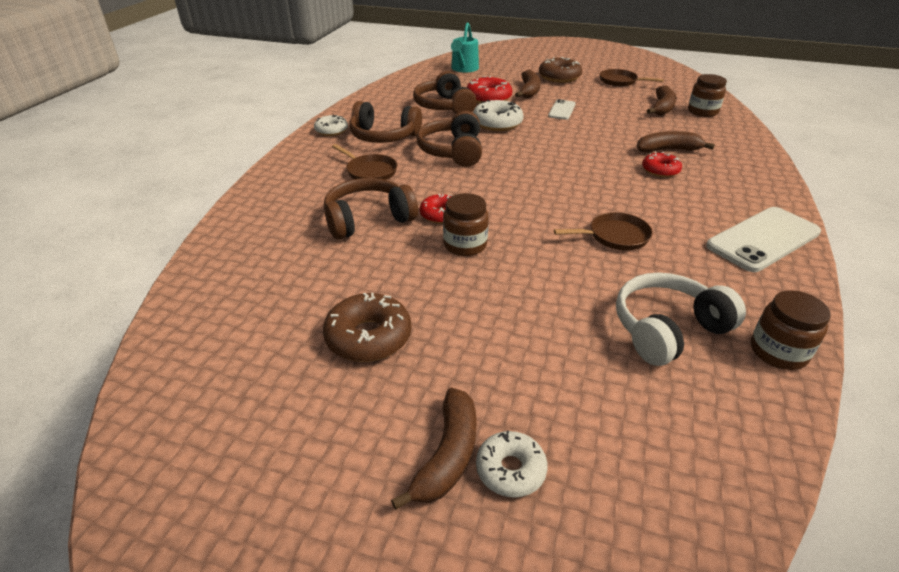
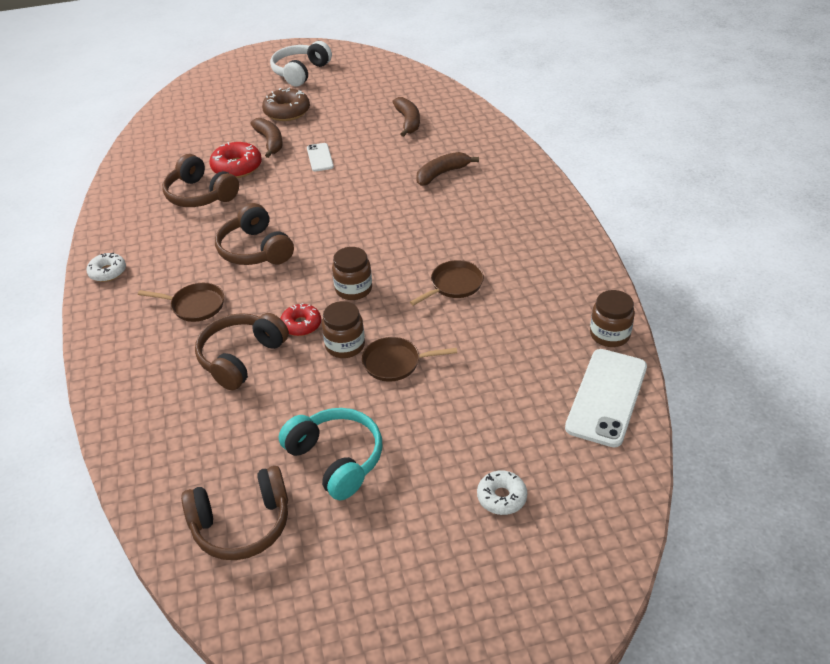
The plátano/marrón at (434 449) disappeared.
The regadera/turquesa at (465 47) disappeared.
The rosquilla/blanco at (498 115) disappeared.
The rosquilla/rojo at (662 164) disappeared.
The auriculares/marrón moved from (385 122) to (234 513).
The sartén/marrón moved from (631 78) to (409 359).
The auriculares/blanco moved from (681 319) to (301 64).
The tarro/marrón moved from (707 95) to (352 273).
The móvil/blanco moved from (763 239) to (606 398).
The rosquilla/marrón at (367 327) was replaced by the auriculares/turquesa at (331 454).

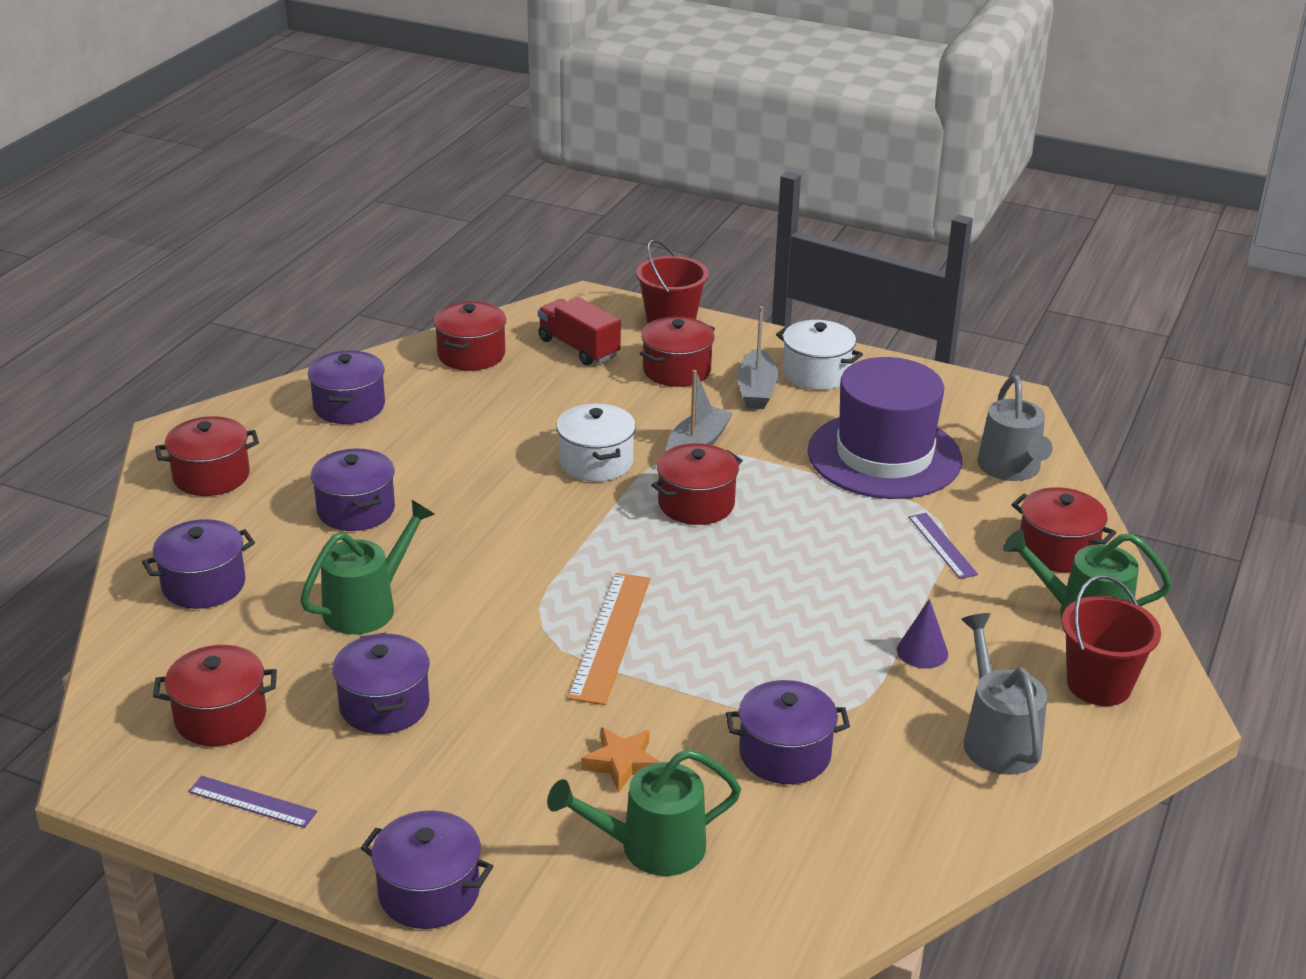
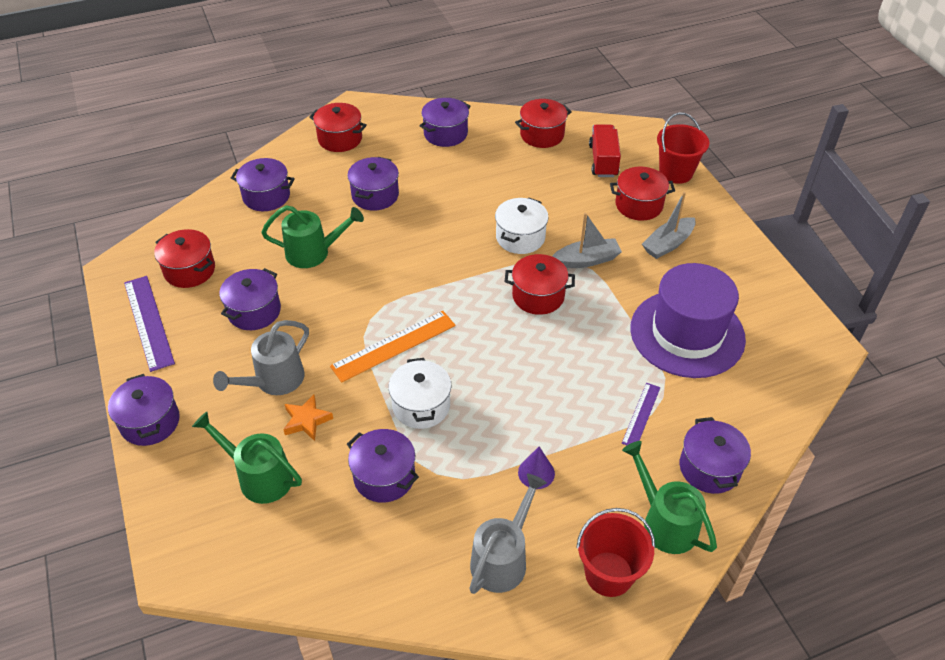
The olla/blanco moved from (819 355) to (419 393).
The regadera/gris moved from (1015 428) to (261 357).
The olla/rojo at (1063 529) became the olla/morado at (715 455).
The regla/morado at (252 802) changed to 1.72 times the size.

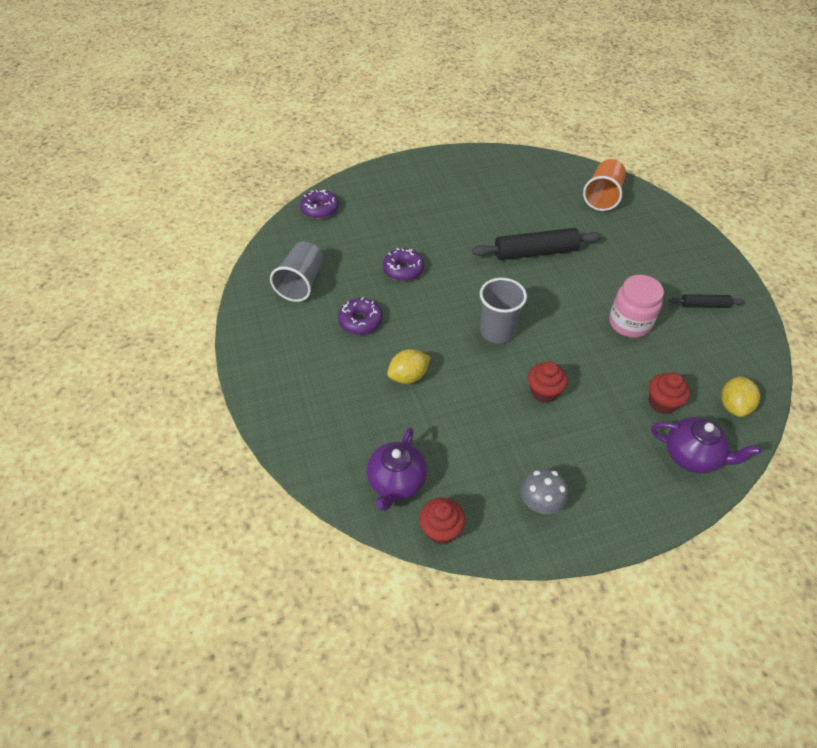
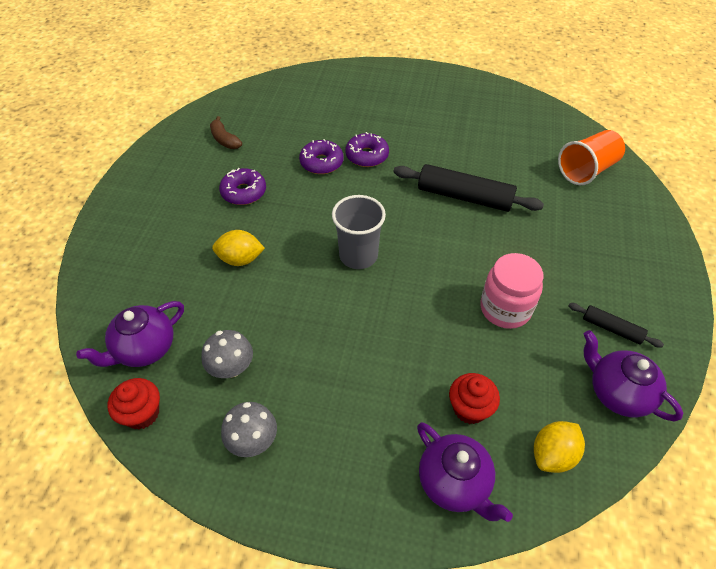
The magdalena/rojo at (548 382) disappeared.
The seta/gris at (227 354) appeared.
The tetera/morado at (633 375) appeared.
The rosquilla/morado moved from (319 204) to (367 149).
The vaso/gris at (297 272) was replaced by the plátano/marrón at (226 132).

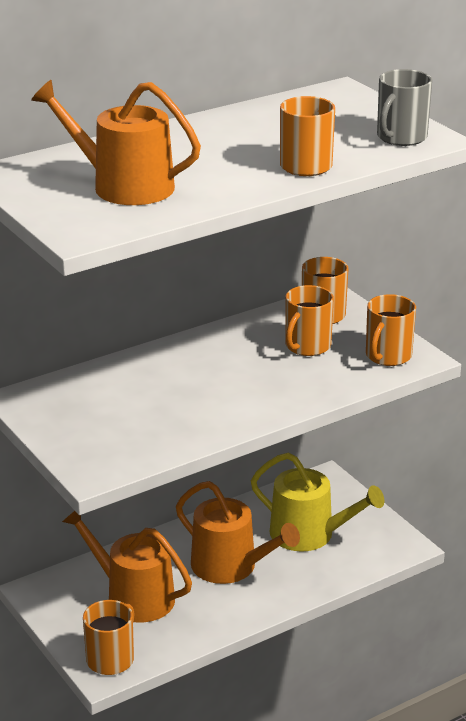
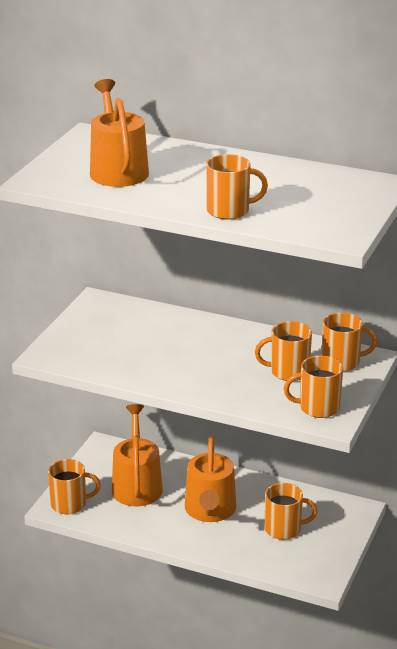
The taza/gris at (404 107) disappeared.
The regadera/amarillo at (317 502) was replaced by the taza/naranja at (291 511).

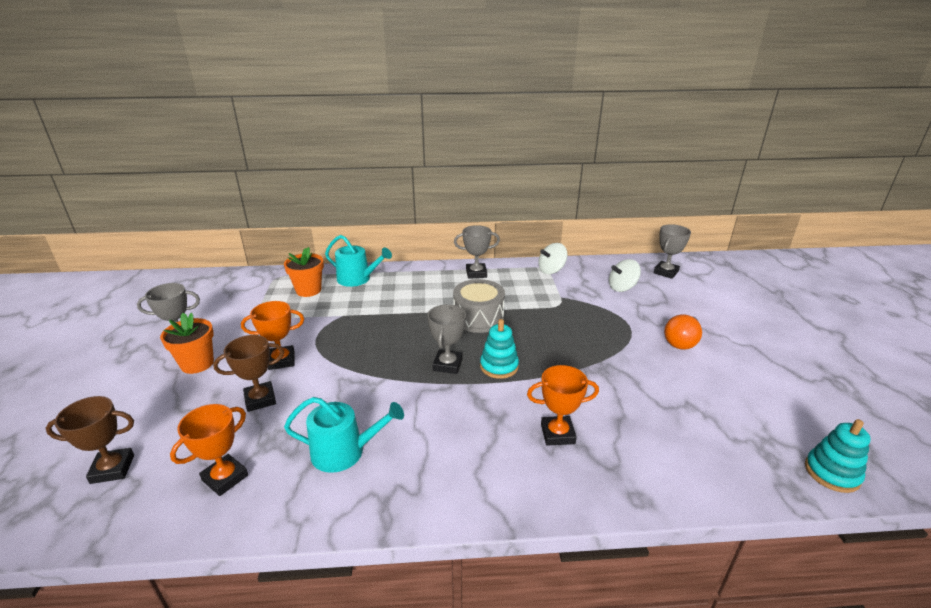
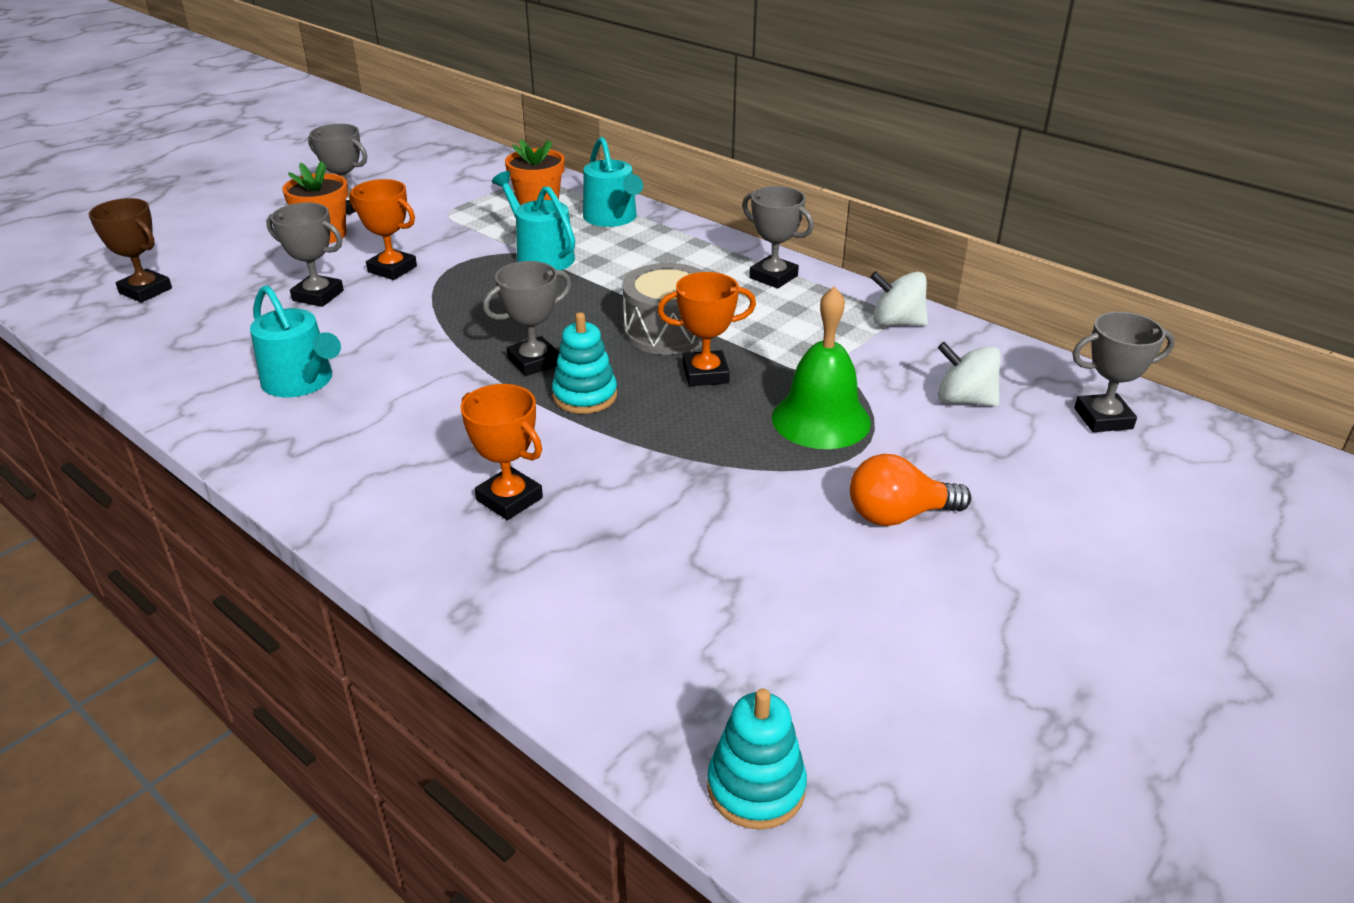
The regadera/turquesa at (533 220) appeared.
The campana/verde at (821 367) appeared.
The trofeo/naranja moved from (209 450) to (706 329).
The trofeo/marrón at (248 373) became the trofeo/gris at (305 255).

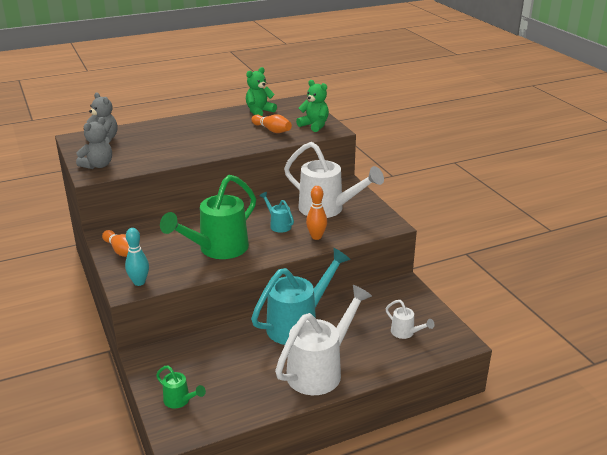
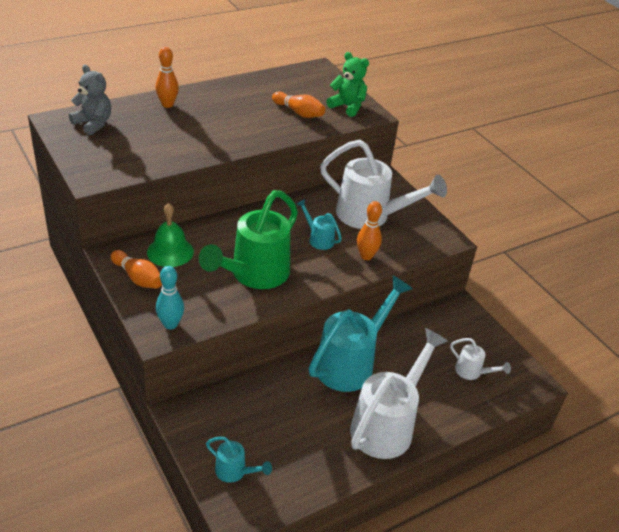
The osito/gris at (94 143) disappeared.
The osito/verde at (261 91) disappeared.
The campana/verde at (170 235) appeared.
The bolo/naranja at (167 77) appeared.
The regadera/verde at (181 387) became the regadera/turquesa at (239 459).

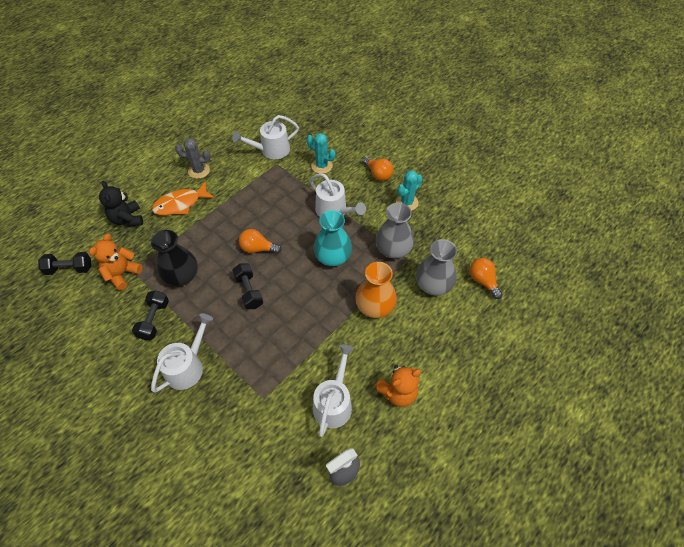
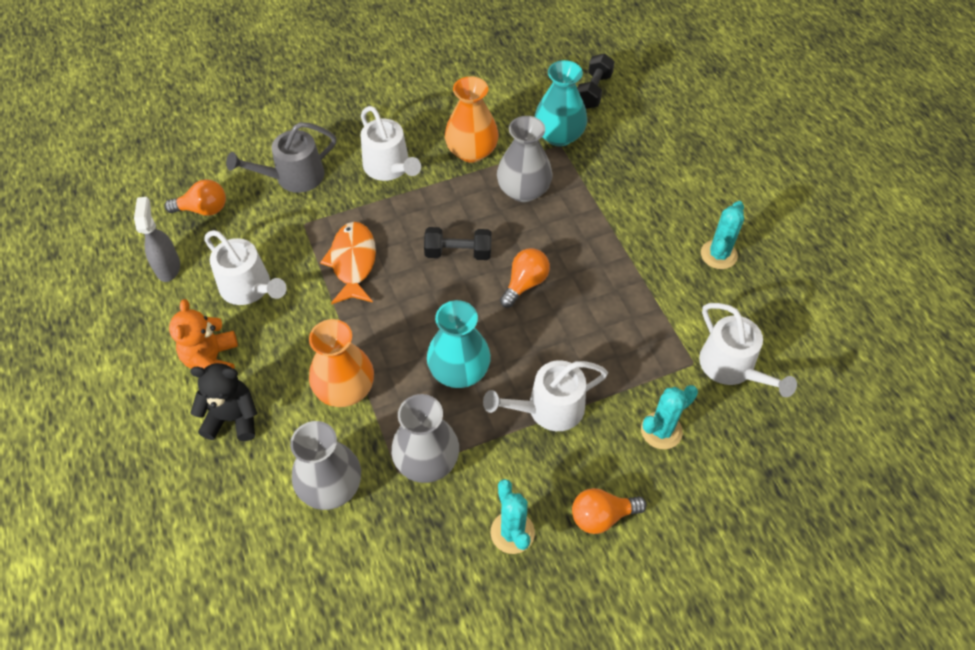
The regadera/gris at (281 157) appeared.
The osito/negro moved from (121 204) to (224 402).
The pez/naranja moved from (183 198) to (348 263).
The bombilla/naranja moved from (486 278) to (195 197).
The osito/naranja at (116 262) was replaced by the florero/turquesa at (560 103).
The mancuerna/negro at (150 315) was replaced by the florero/naranja at (472 119).
The florero/negro at (174 258) became the florero/gris at (524 159).
The cactus/gris at (192 158) became the cactus/turquesa at (722 235).
The regadera/blanco at (265 137) turned 150 degrees clockwise.

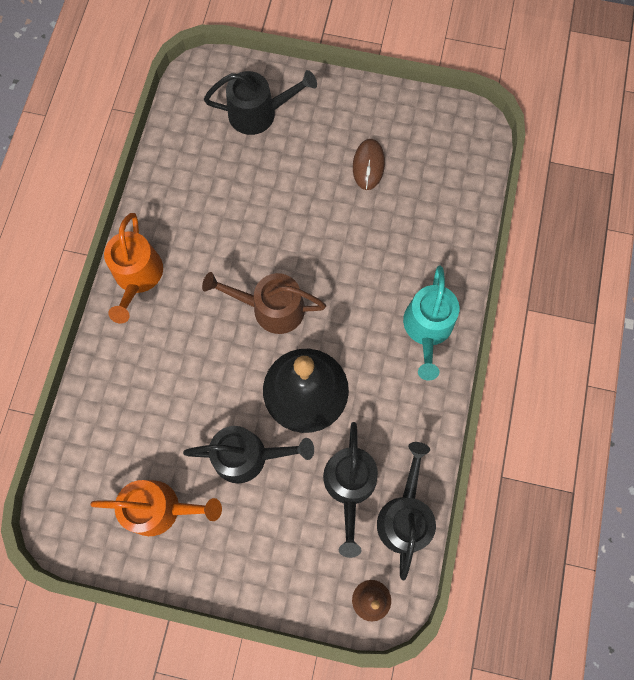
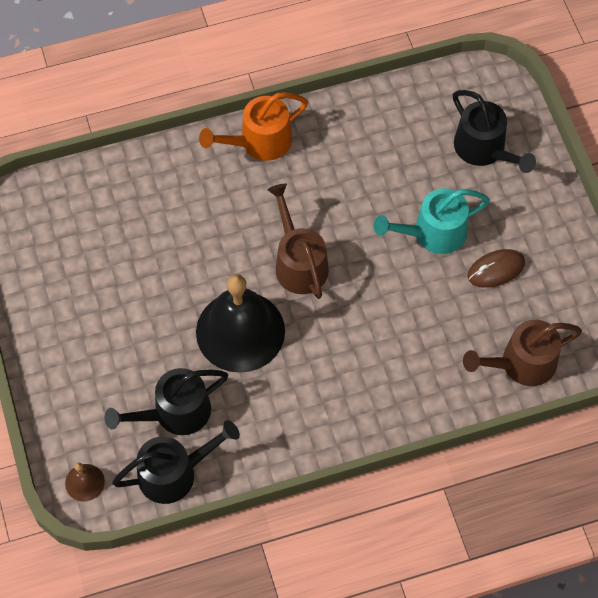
The regadera/naranja at (156 508) disappeared.
The regadera/negro at (248 454) disappeared.
The regadera/marrón at (522 353) appeared.
The regadera/turquesa moved from (431 323) to (432 221).

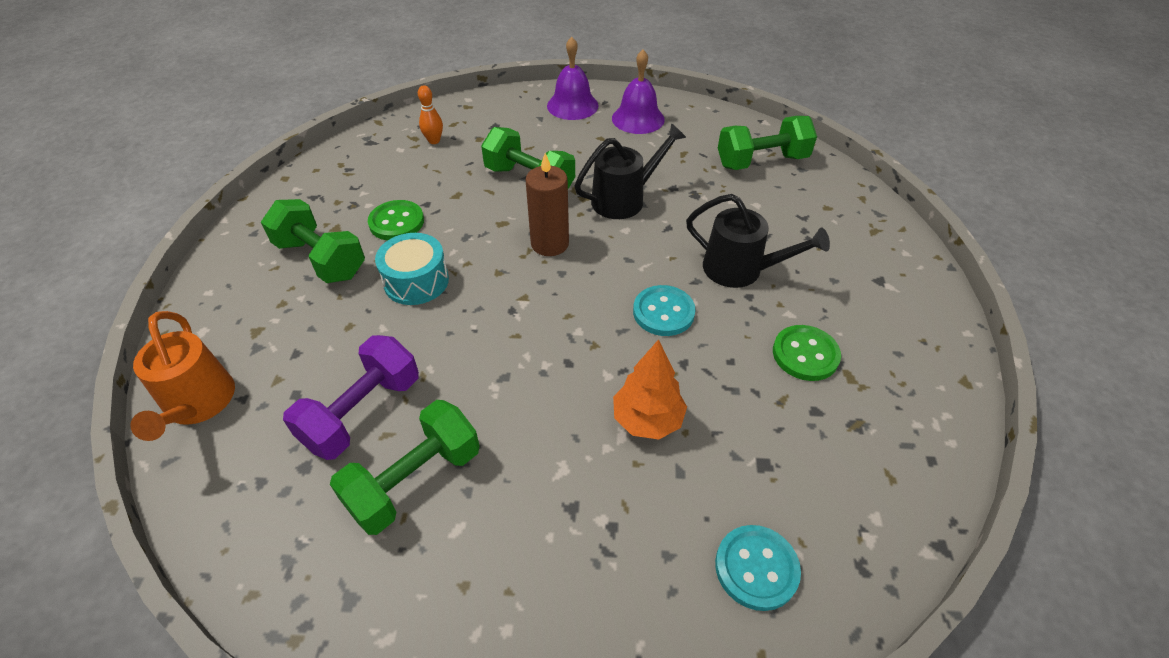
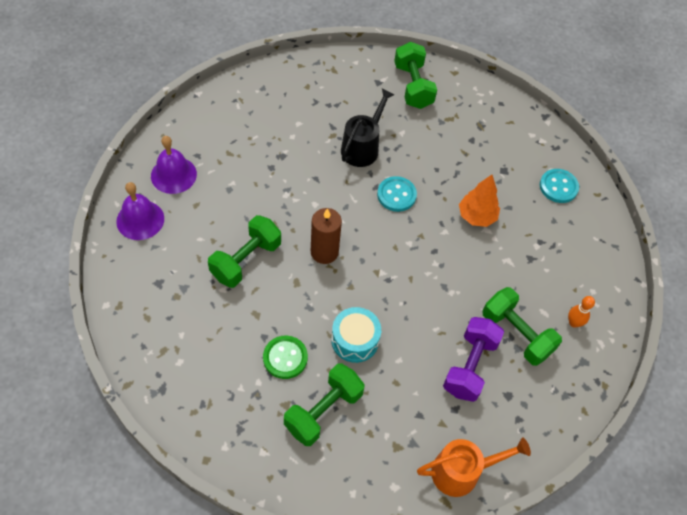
The regadera/negro at (630 171) disappeared.
The botón/verde at (807 353) disappeared.
The bolo/naranja moved from (430 114) to (581 312).
The mancuerna/verde moved from (767 143) to (415 75).
The mancuerna/morado at (351 397) turned 75 degrees clockwise.

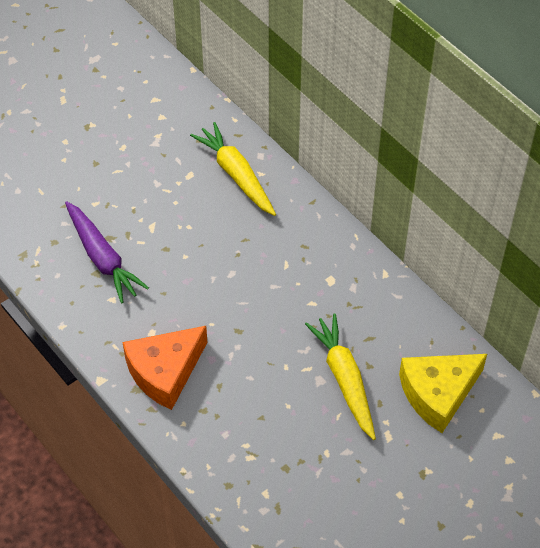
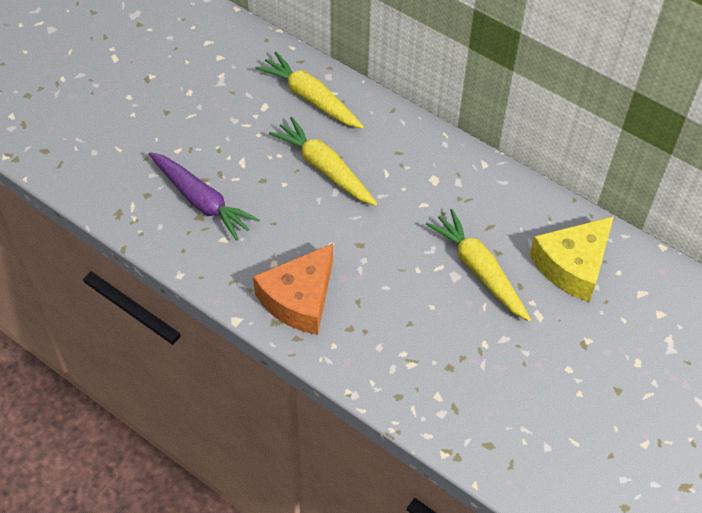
The zanahoria/amarillo at (323 161) appeared.

